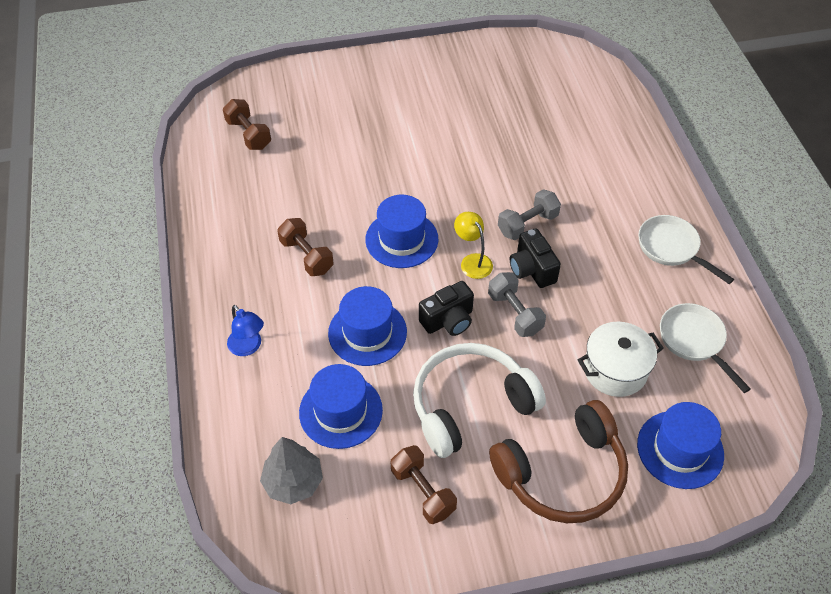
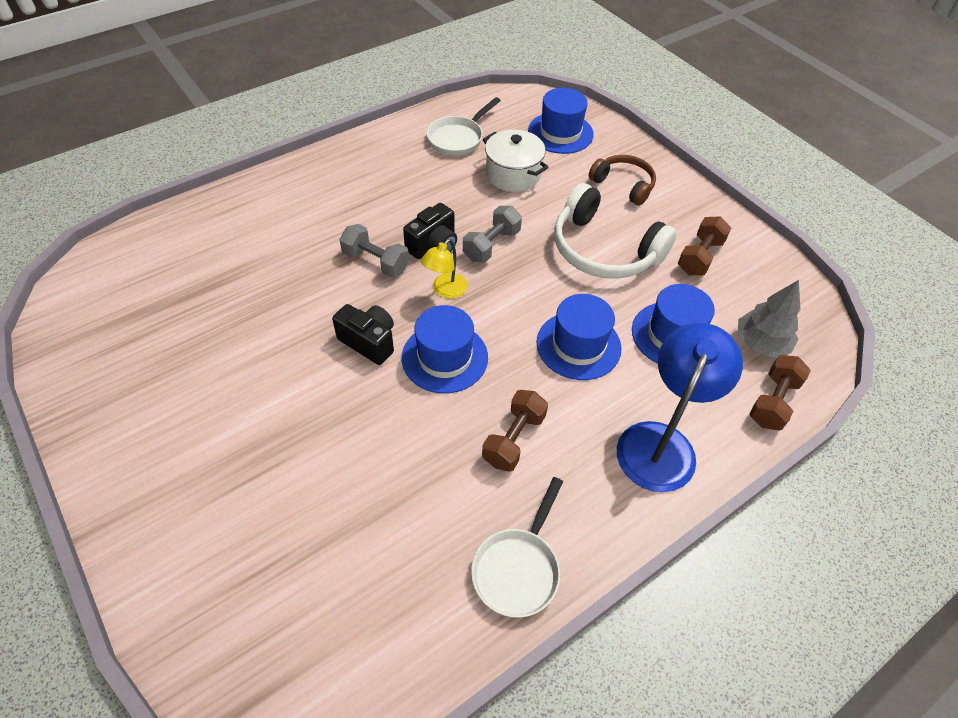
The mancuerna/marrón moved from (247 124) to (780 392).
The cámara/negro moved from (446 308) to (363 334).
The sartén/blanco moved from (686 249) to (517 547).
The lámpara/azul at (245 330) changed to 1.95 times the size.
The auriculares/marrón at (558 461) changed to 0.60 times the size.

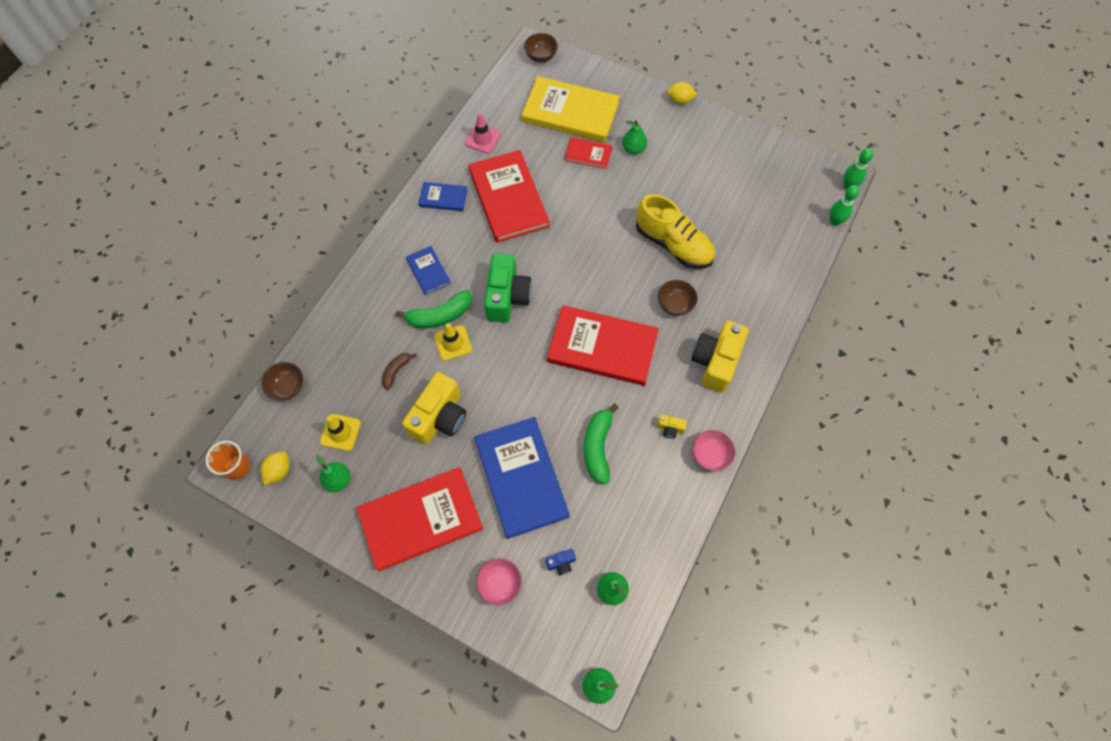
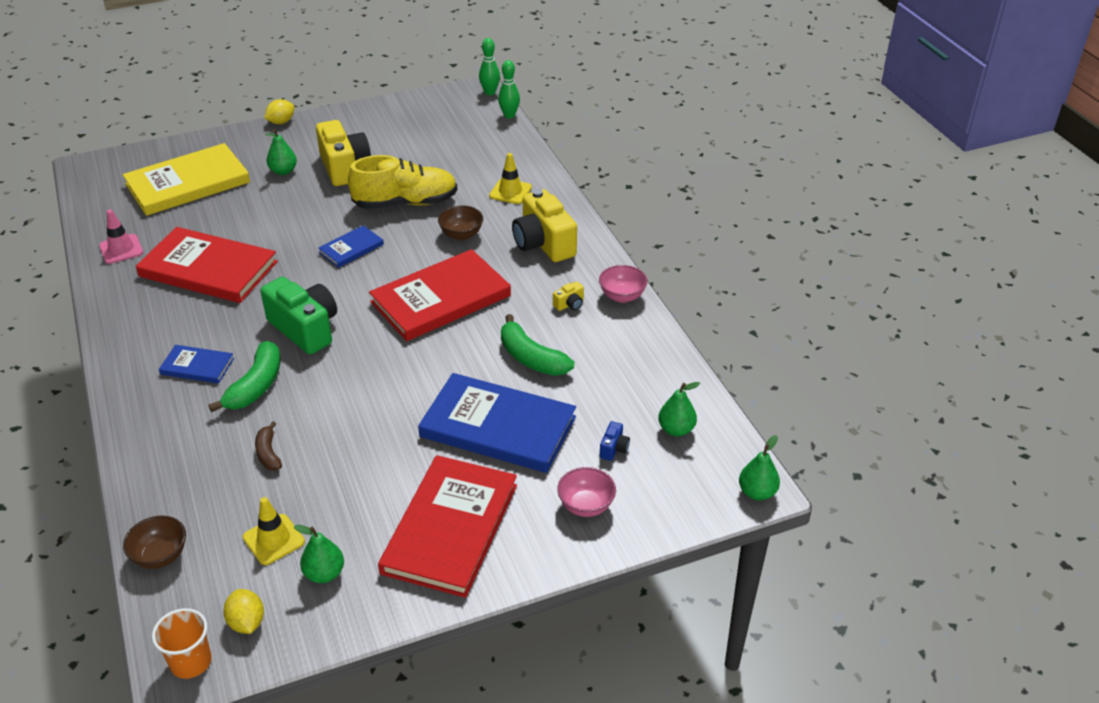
The cuenco/marrón at (541 47) disappeared.
The libro/rojo at (588 153) disappeared.
The cámara/amarillo moved from (434 408) to (343 153).
The libro/azul moved from (443 196) to (351 246).
The cono de tráfico/amarillo moved from (453 342) to (510 178).

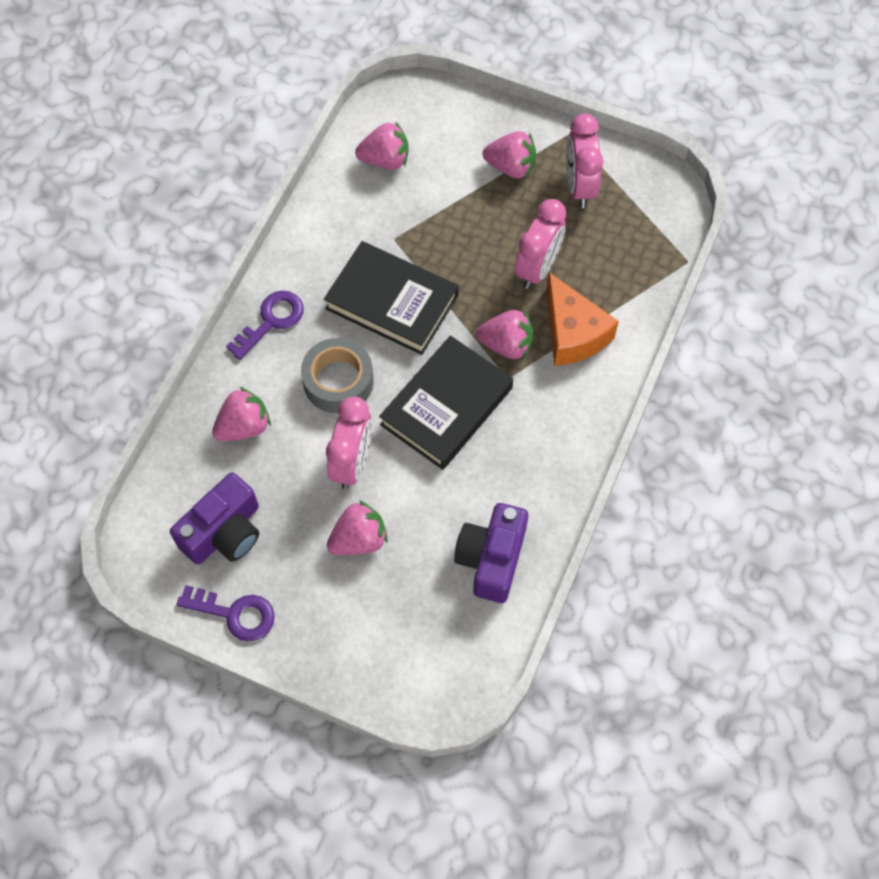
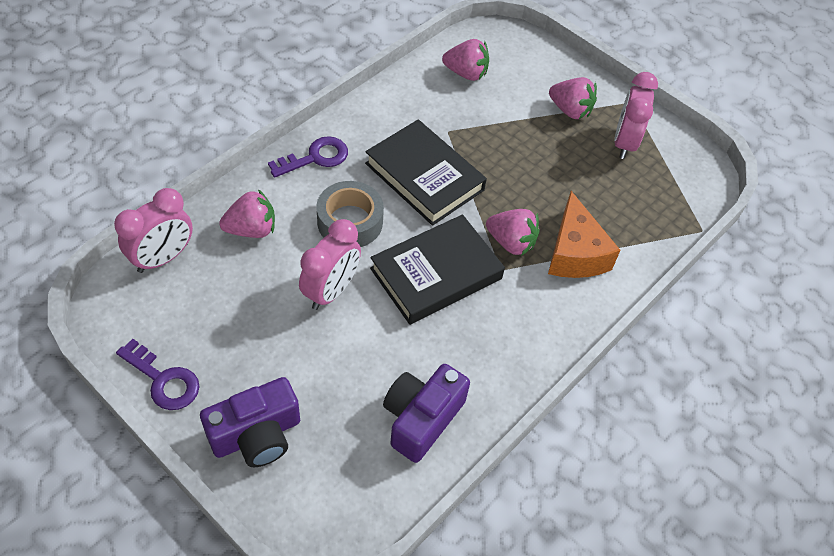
The fresa/rosa at (357 527) disappeared.
The cámara/morado moved from (214 518) to (250 422).
The despertador/rosa moved from (540 244) to (153 230).

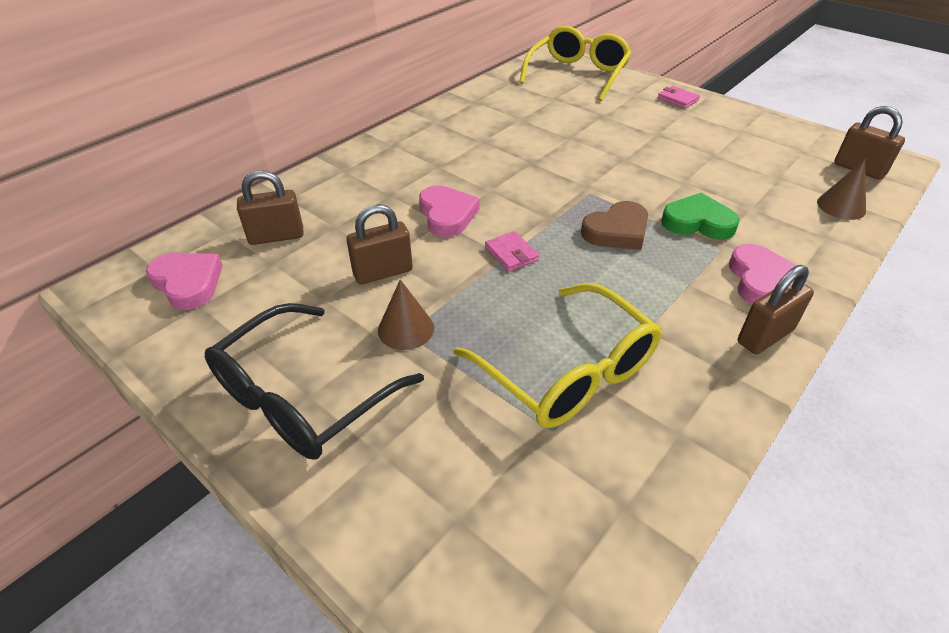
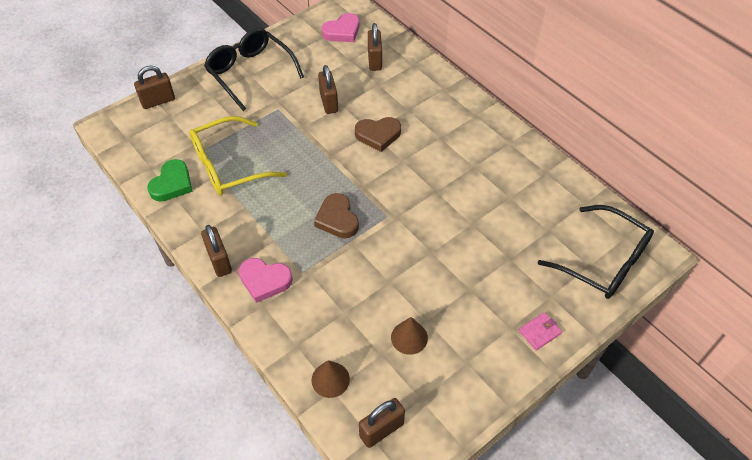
The cartera/rosa at (512 251) disappeared.
The candado/marrón at (154 87) appeared.
The cono/marrón moved from (406 315) to (409 336).
The corazón/verde moved from (700 216) to (169 180).
The corazón/rosa at (449 211) became the corazón/marrón at (378 134).
The gafas/amarillo at (575 63) became the gafas/negro at (596 252).

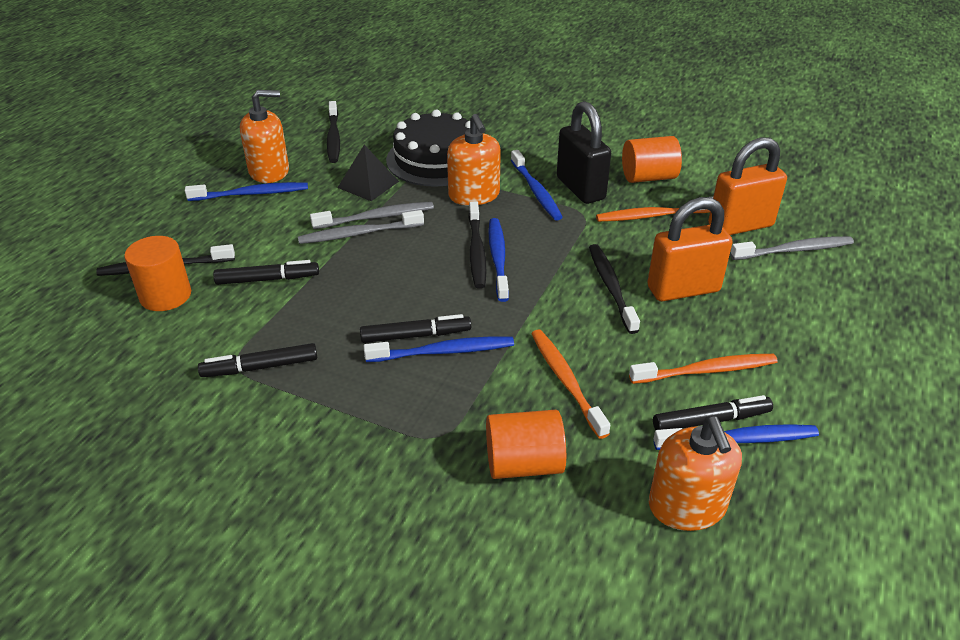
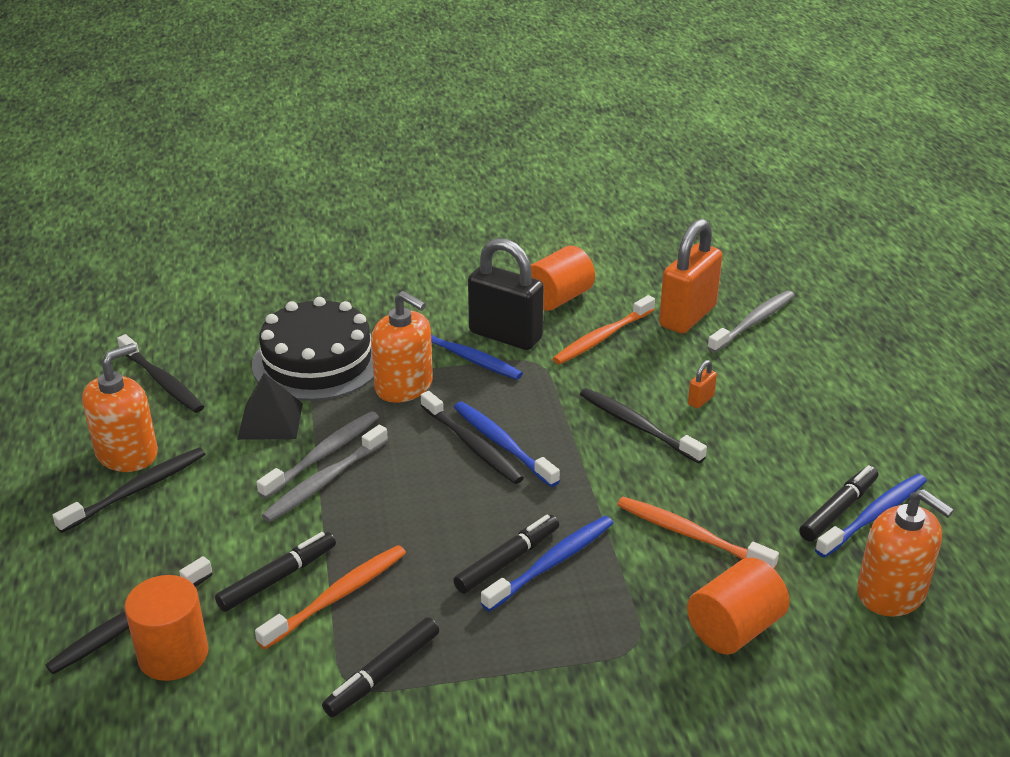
The cepillo de dientes/naranja moved from (703 369) to (330 597).
The cepillo de dientes/azul at (246 191) became the cepillo de dientes/negro at (128 490).
The candado/naranja at (690 249) changed to 0.40 times the size.

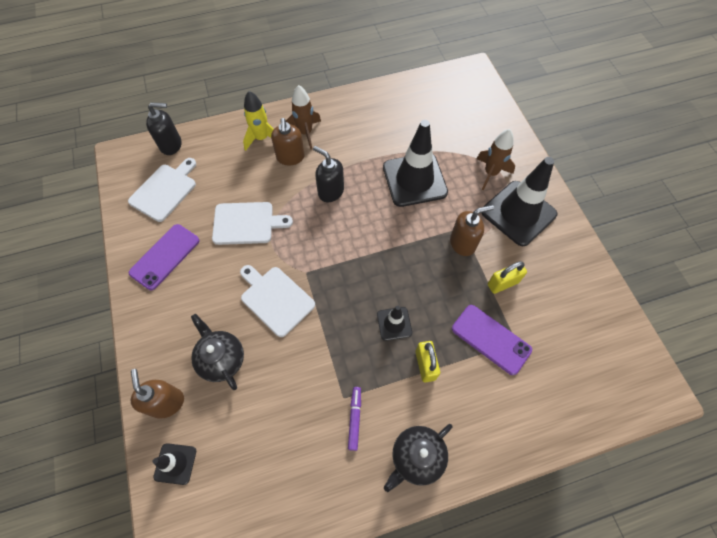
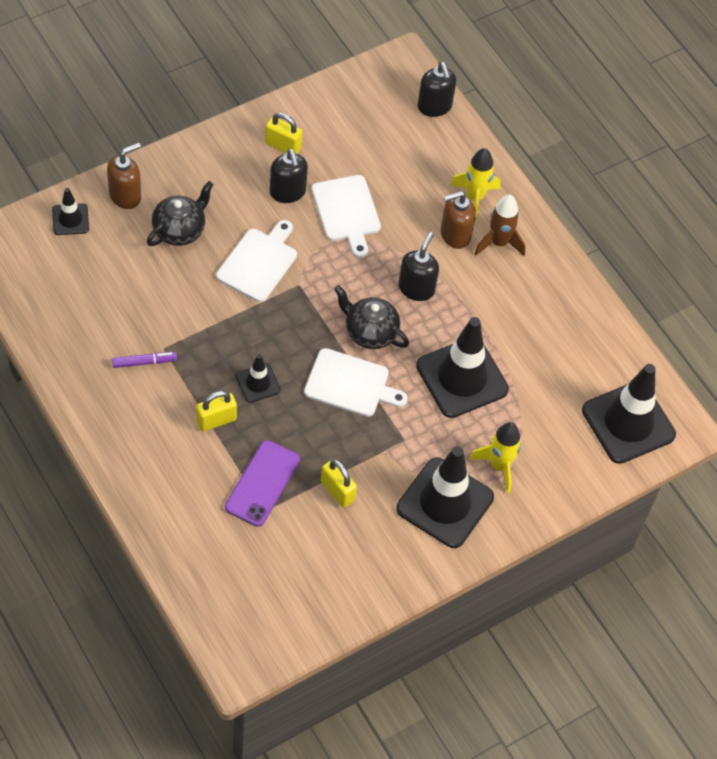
The dispensador de jabón/marrón at (472 230) disappeared.
The dispensador de jabón/negro at (289 176) appeared.
The cono de tráfico/negro at (629 414) appeared.
The tabla de cortar/blanco moved from (162 190) to (356 382).
The tetera/negro moved from (418 458) to (371 317).
The móvil/morado at (164 257) was replaced by the candado/amarillo at (284 133).
The cohete/marrón at (496 160) became the cohete/amarillo at (496 457).

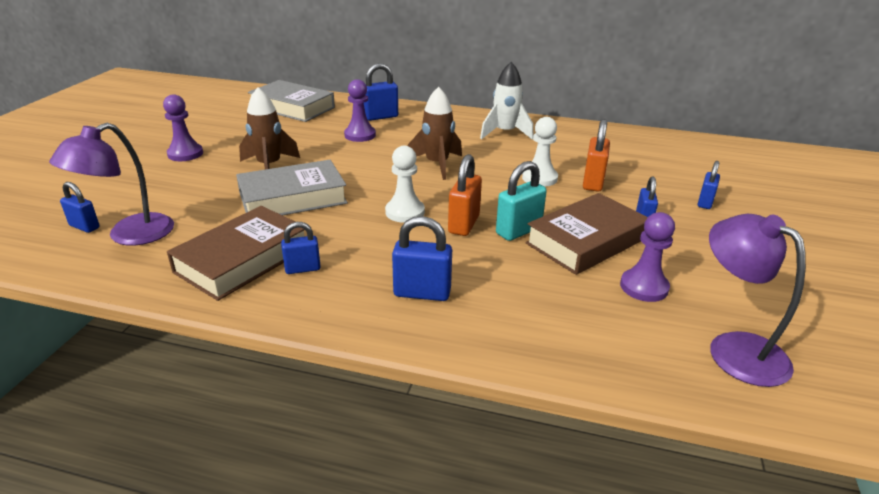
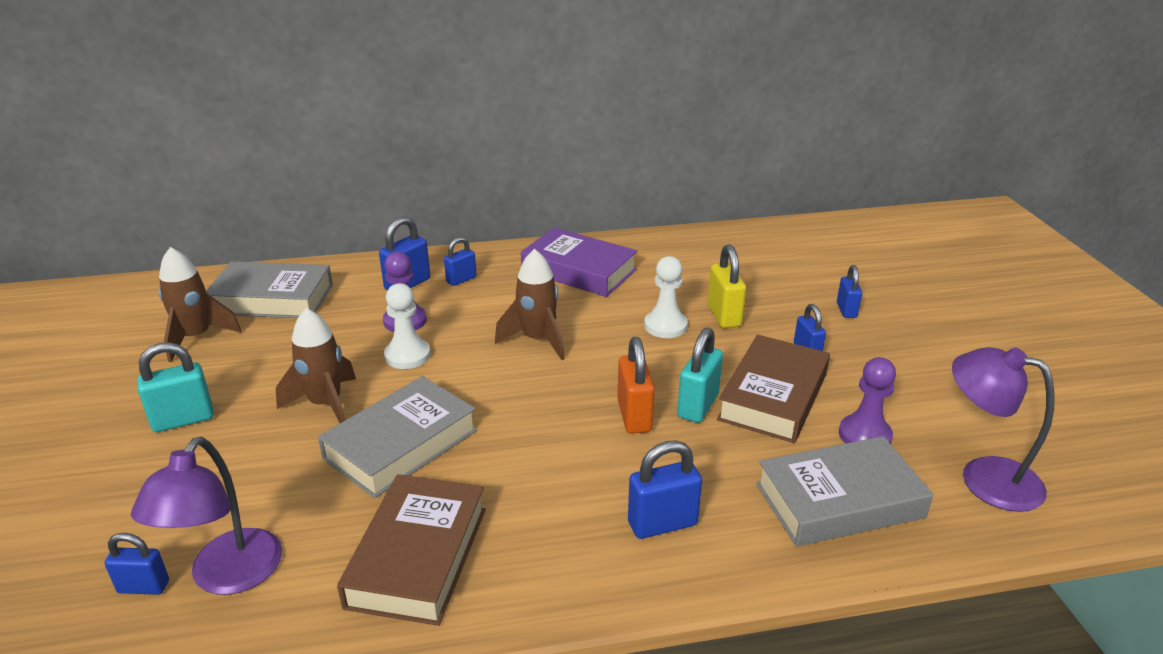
The cohete/marrón at (200 304) appeared.
The libro/gris at (844 491) appeared.
The candado/azul moved from (301 248) to (460 261).
The peón/blanco moved from (405 184) to (407 326).
The peón/morado at (183 127) was replaced by the candado/turquesa at (175 387).
The cohete/blanco at (506 101) was replaced by the libro/morado at (579 262).
The candado/naranja at (596 155) became the candado/amarillo at (727 286).

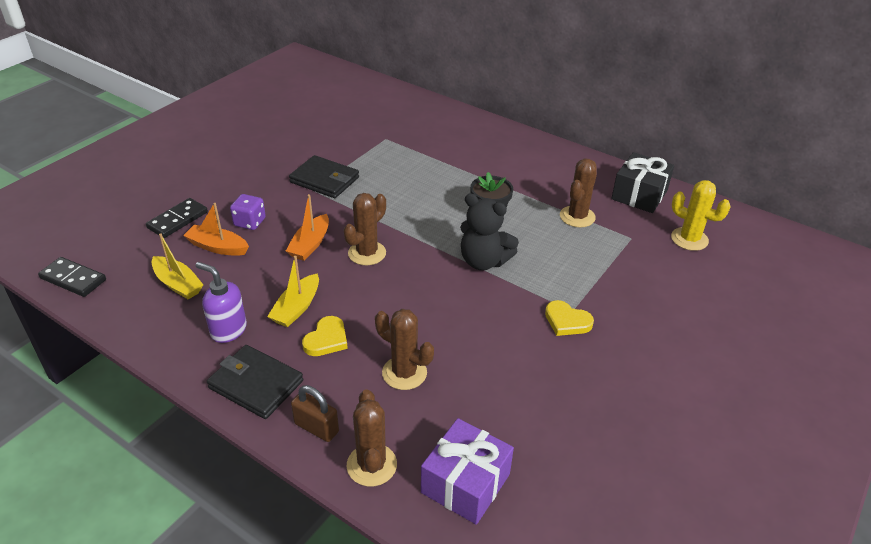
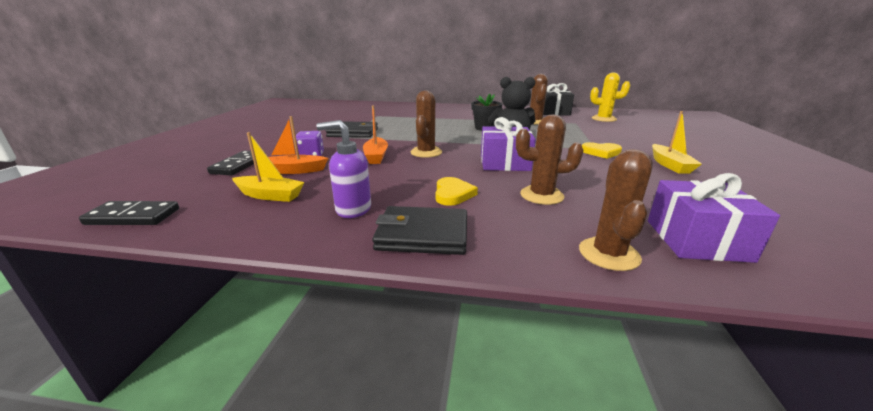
The candado/marrón at (315 413) disappeared.
The regalo/morado at (508 144) appeared.
The barco/amarillo moved from (293 291) to (677 142).
The cactus/marrón at (372 437) turned 45 degrees clockwise.

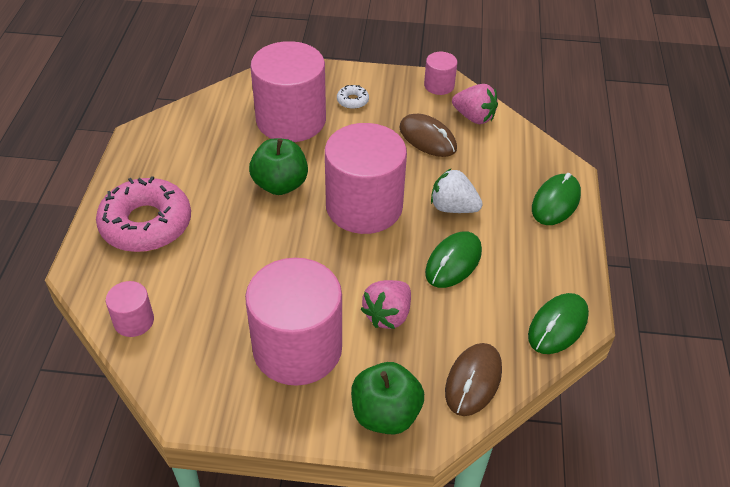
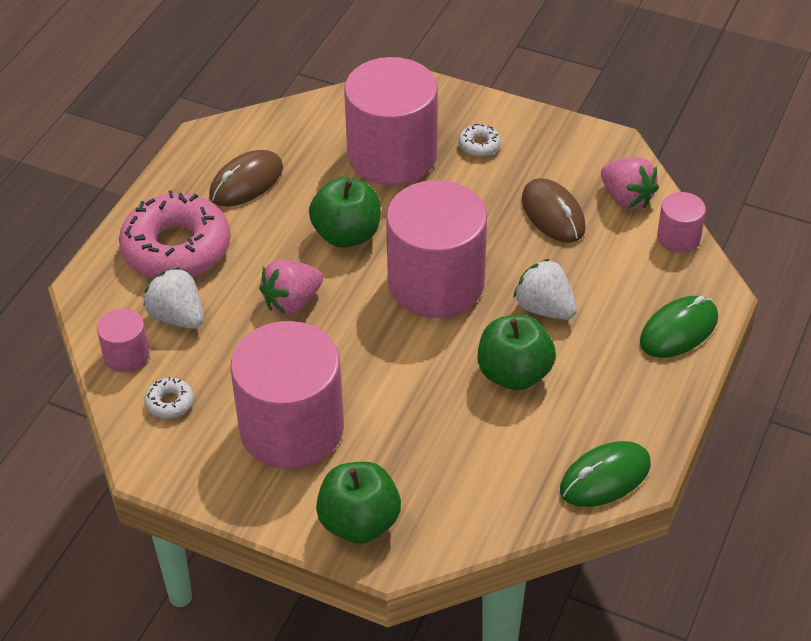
The fresa/blanco at (173 298) appeared.
The rosquilla/blanco at (169 398) appeared.
The fresa/rosa moved from (385 304) to (291 287).
The cilindro/rosa moved from (440 73) to (681 222).
The ratón/marrón moved from (473 379) to (246 178).
The ratón/verde at (453 259) was replaced by the manzana/verde at (517 352).

